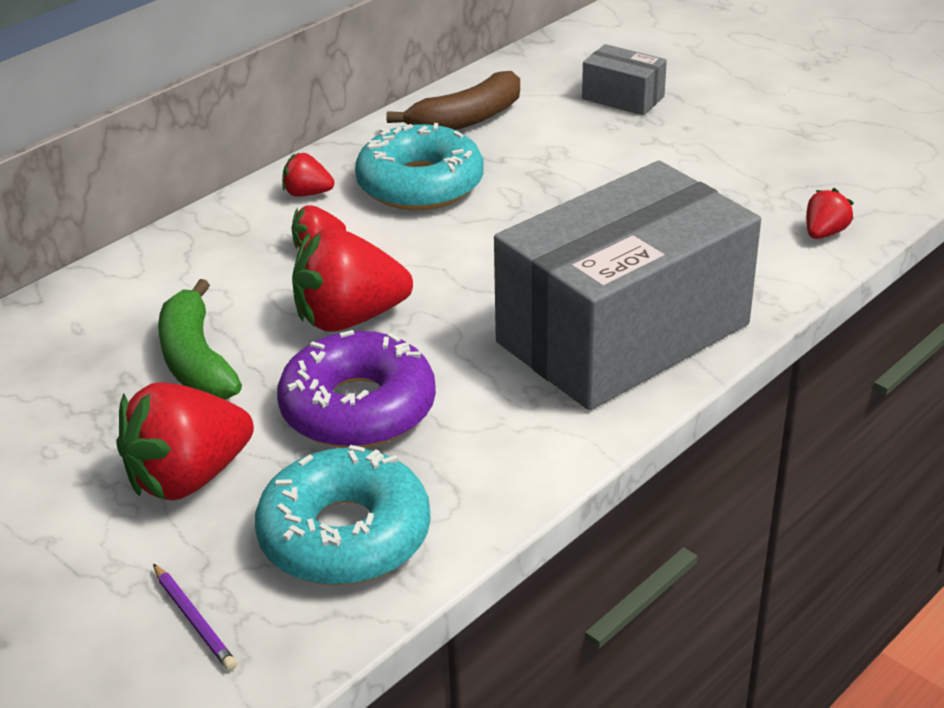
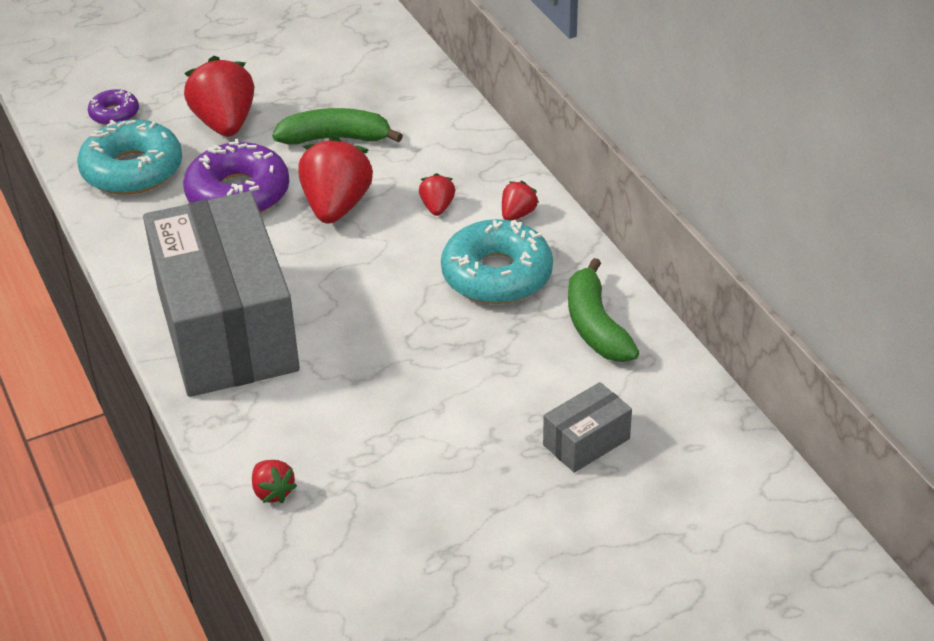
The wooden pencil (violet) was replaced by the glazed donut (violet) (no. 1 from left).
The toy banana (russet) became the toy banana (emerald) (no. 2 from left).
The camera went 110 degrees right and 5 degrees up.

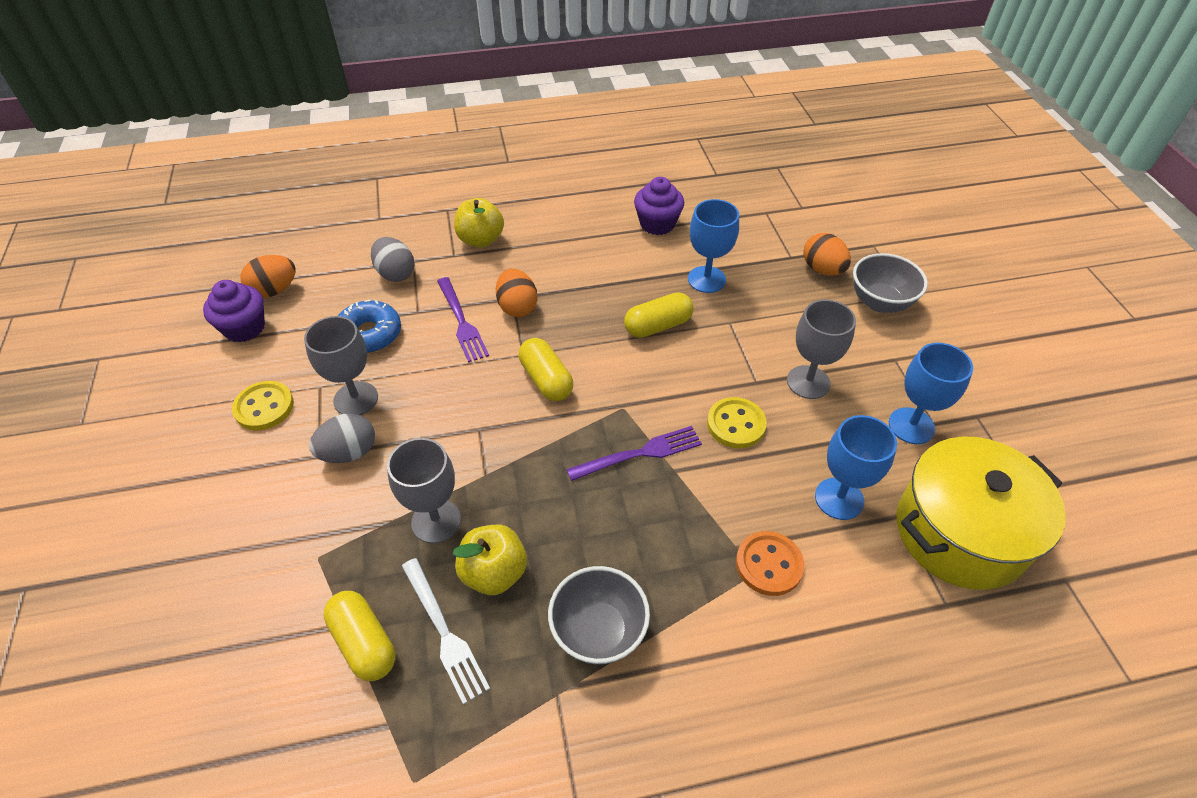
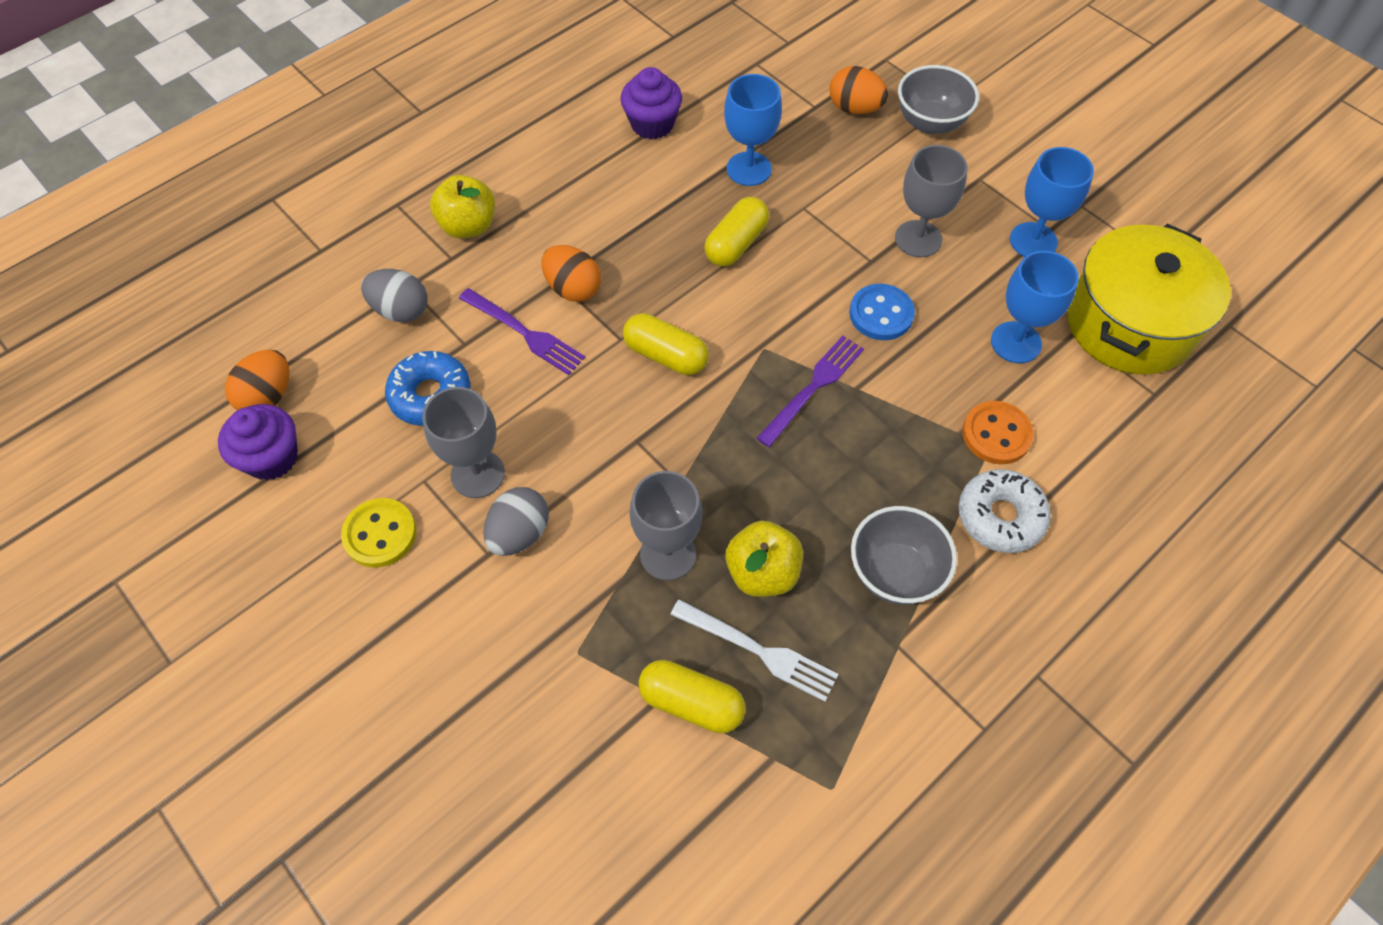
The shirt button (bright yellow) (no. 2 from left) became the shirt button (royal blue).
The glazed donut (pure white) appeared.
The camera went 30 degrees left and 10 degrees up.

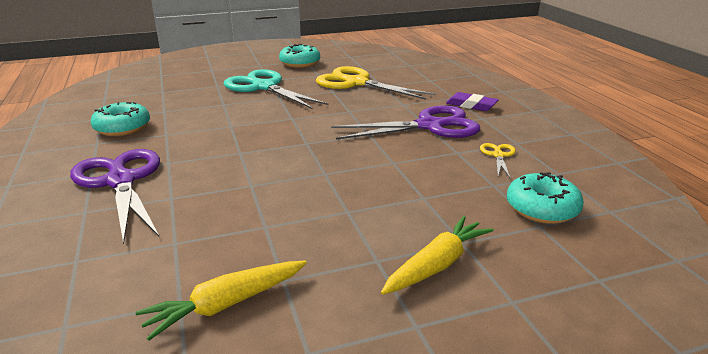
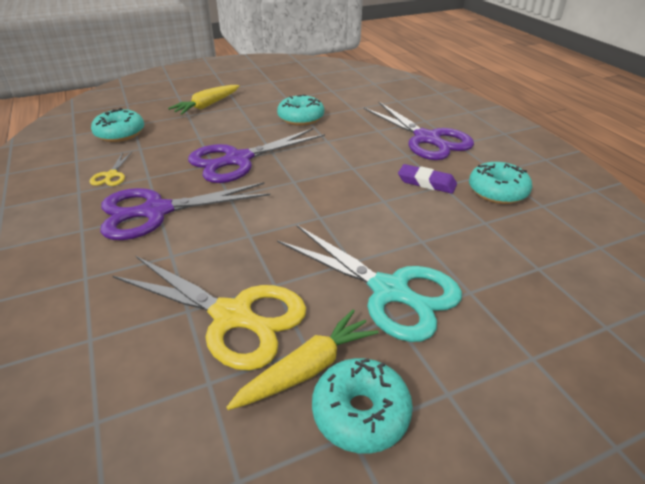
The scissors (violet) (no. 2 from left) appeared.
The root vegetable (bright yellow) (no. 1 from left in the first image) moved.
The glazed donut (teal) (no. 2 from left) appeared.
The eraser (violet) moved.
The camera went 175 degrees right and 10 degrees up.

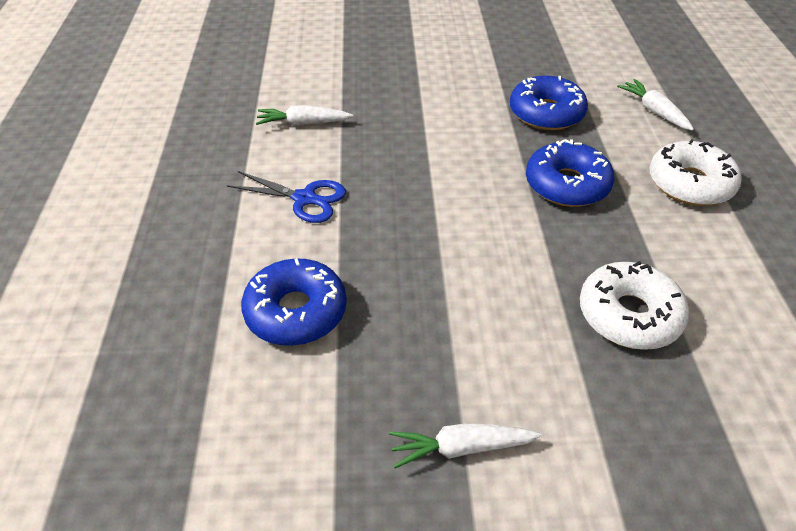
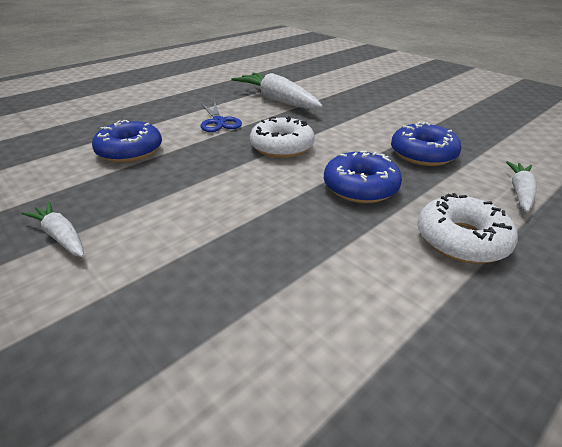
The root vegetable (pure white) (no. 1 from left in the first image) changed to 1.86 times the size.
The glazed donut (pure white) (no. 1 from left) moved.
The camera went 50 degrees right and 10 degrees down.

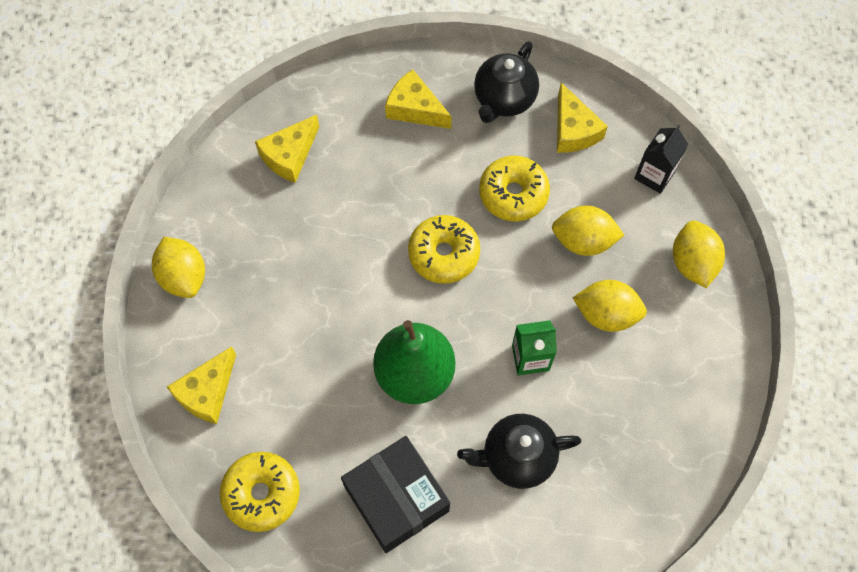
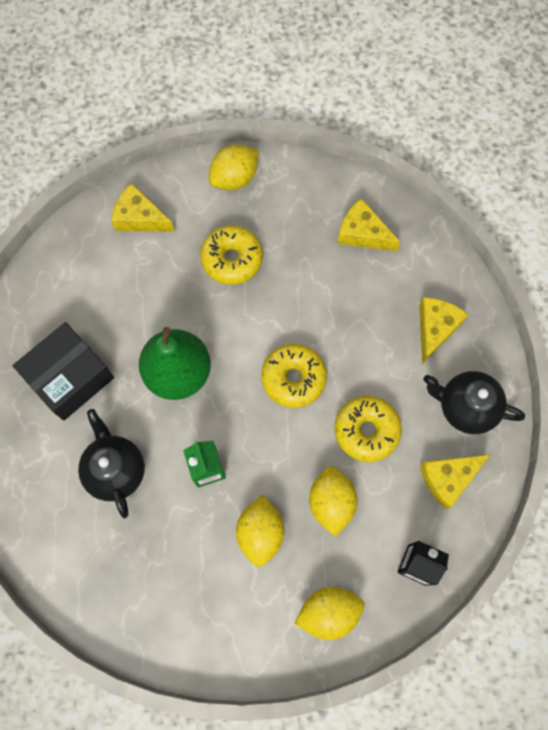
The glazed donut (bright yellow) (no. 1 from left) moved.
The camera went 80 degrees right and 5 degrees up.

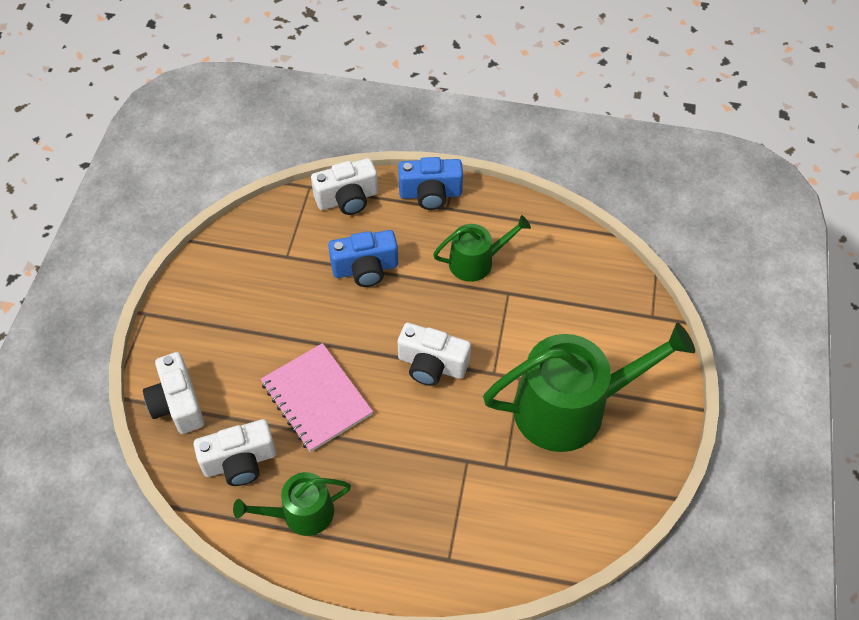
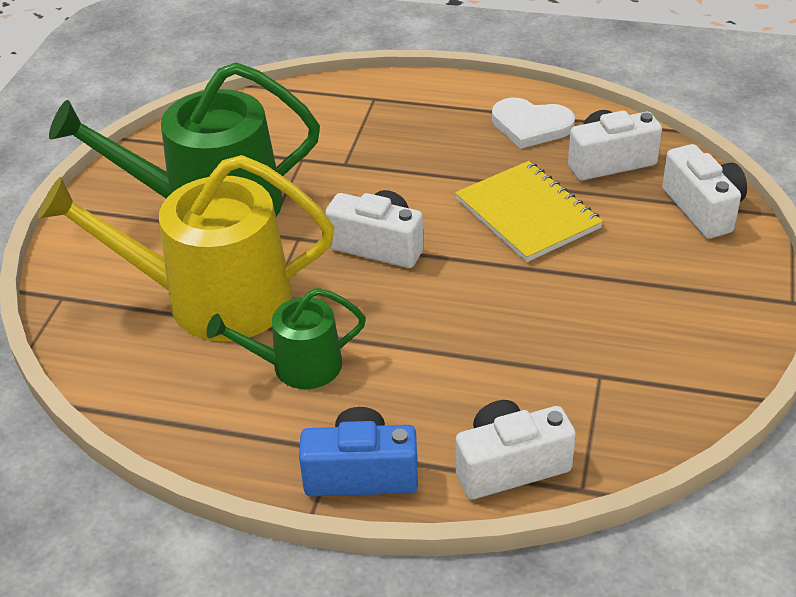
The sprinkling can (bright yellow) appeared.
The exercise book (rosy) became the exercise book (bright yellow).
The sprinkling can (emerald) (no. 1 from left) was replaced by the heart shape (pure white).
The compact camera (royal blue) (no. 1 from left) disappeared.
The camera went 175 degrees left and 15 degrees down.

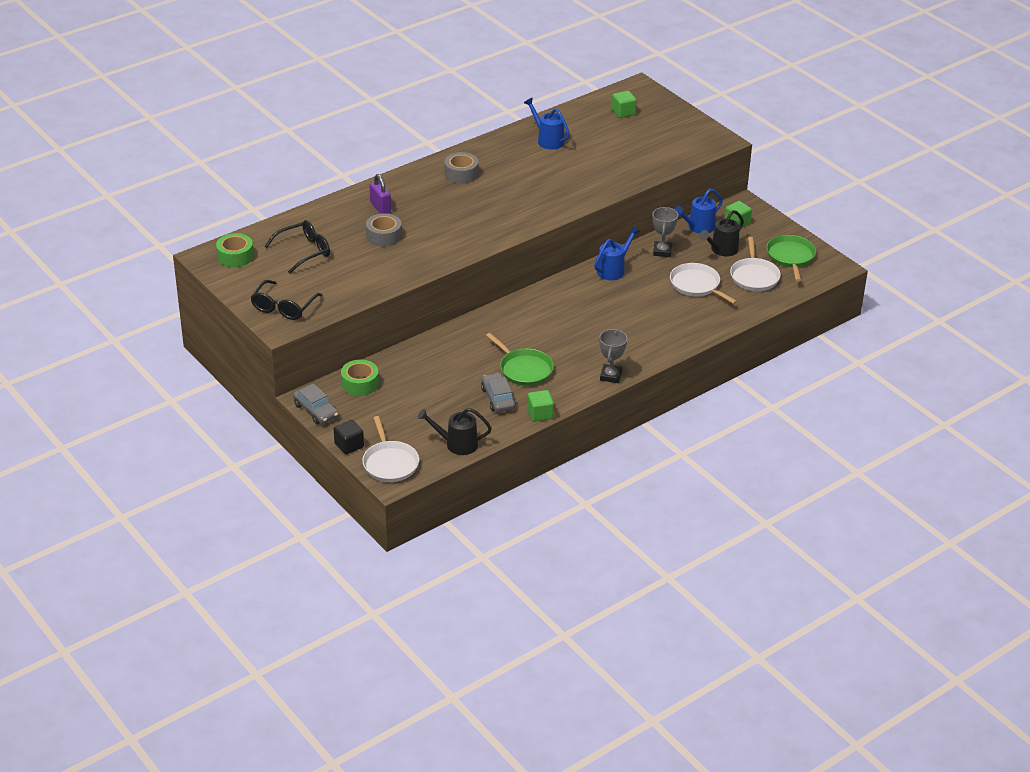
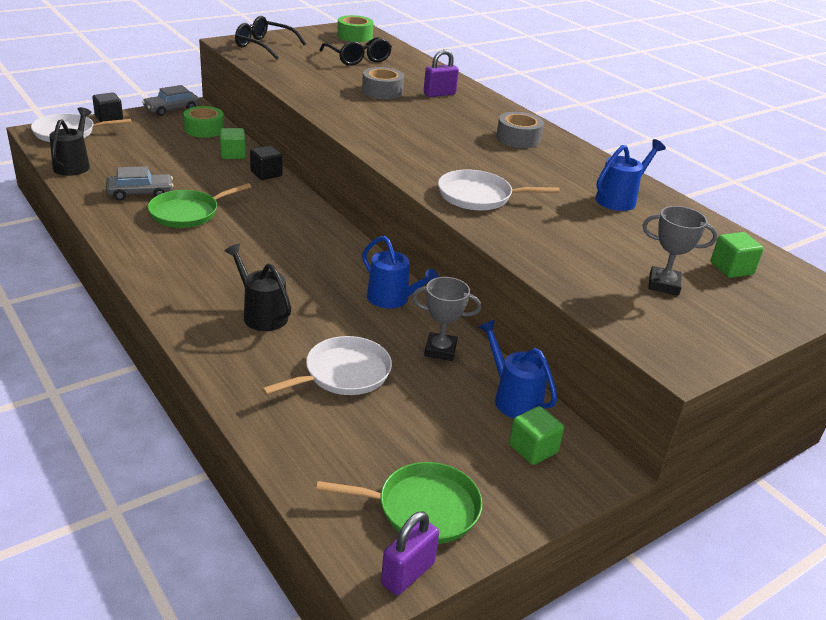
The cube (emerald) (no. 1 from left) moved.
The sprinkling can (jet-black) (no. 2 from left) moved.
The cube (jet-black) (no. 2 from left) appeared.
The small lock (violet) (no. 1 from left) appeared.
The skillet (pure white) (no. 3 from left) moved.
The trophy (ash-grey) (no. 1 from left in the first image) moved.
The camera went 90 degrees right and 5 degrees down.

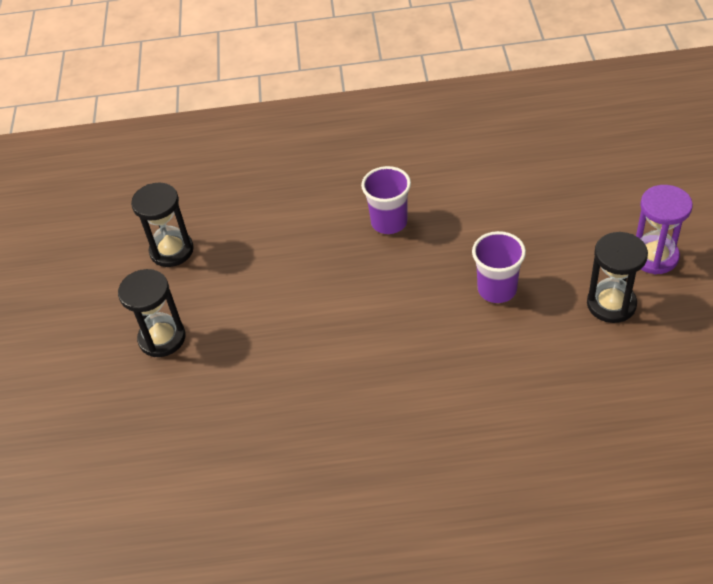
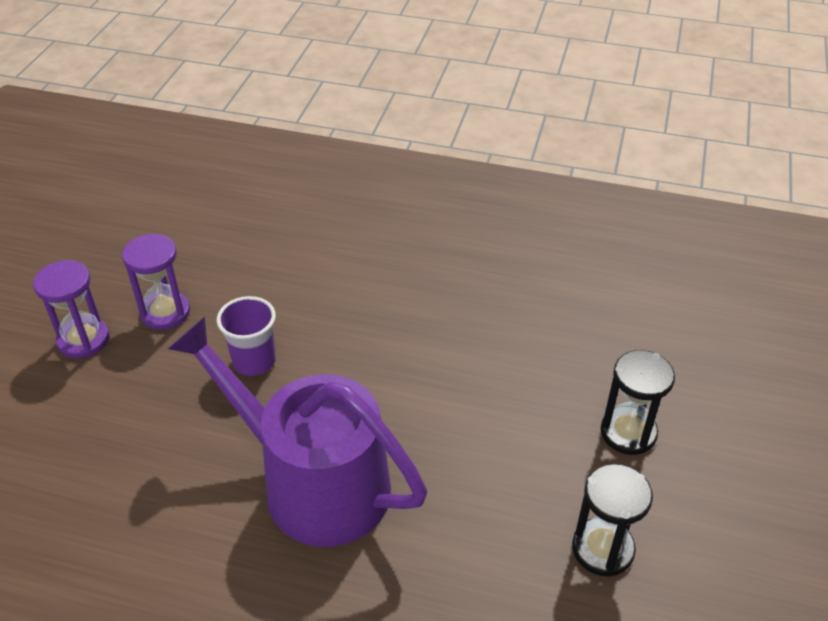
The sandglass (jet-black) (no. 3 from left) became the sandglass (violet) (no. 2 from left).
The tumbler (violet) (no. 1 from left) was replaced by the sprinkling can (violet).
The camera went 165 degrees left and 5 degrees down.

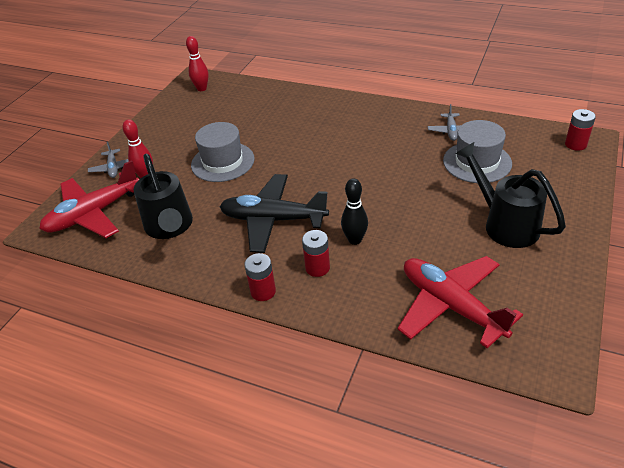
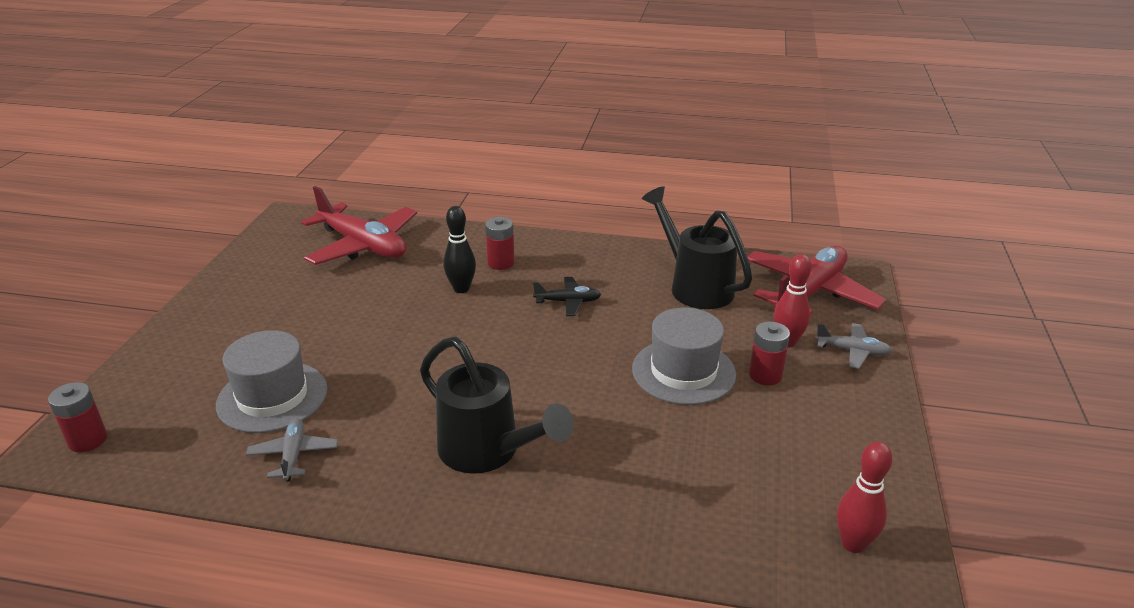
The sprinkling can (jet-black) (no. 2 from left in the first image) moved.
The plane (jet-black) changed to 0.48 times the size.
The AA battery (scarlet) (no. 1 from left in the first image) moved.
The plane (ash-grey) (no. 1 from left in the first image) turned 135 degrees clockwise.
The camera went 165 degrees right and 10 degrees down.

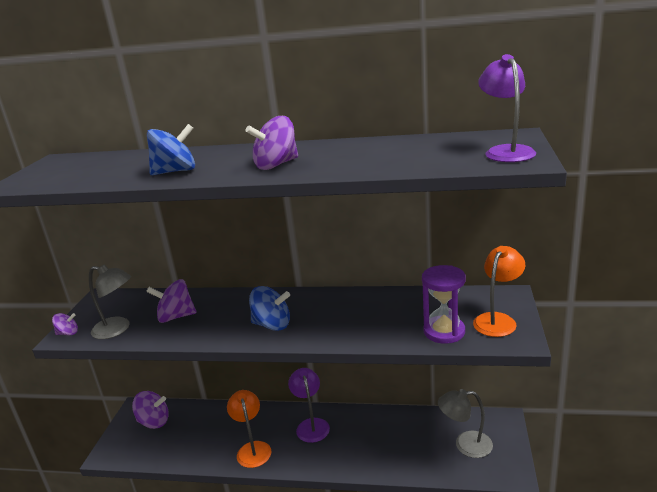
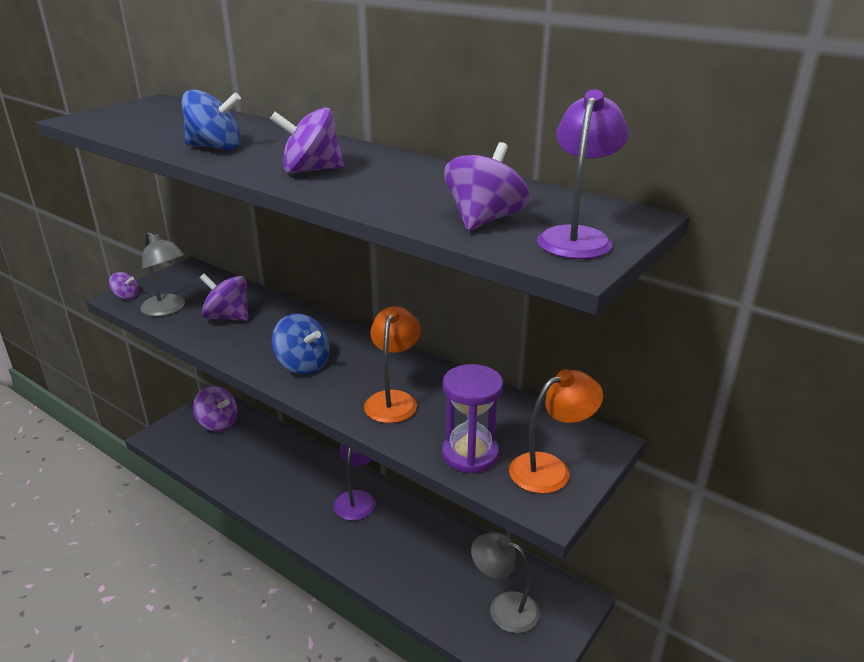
The lamp (orange-coloured) (no. 1 from left) moved.
The whirligig (violet) (no. 5 from left) appeared.
The camera went 25 degrees right and 5 degrees up.

